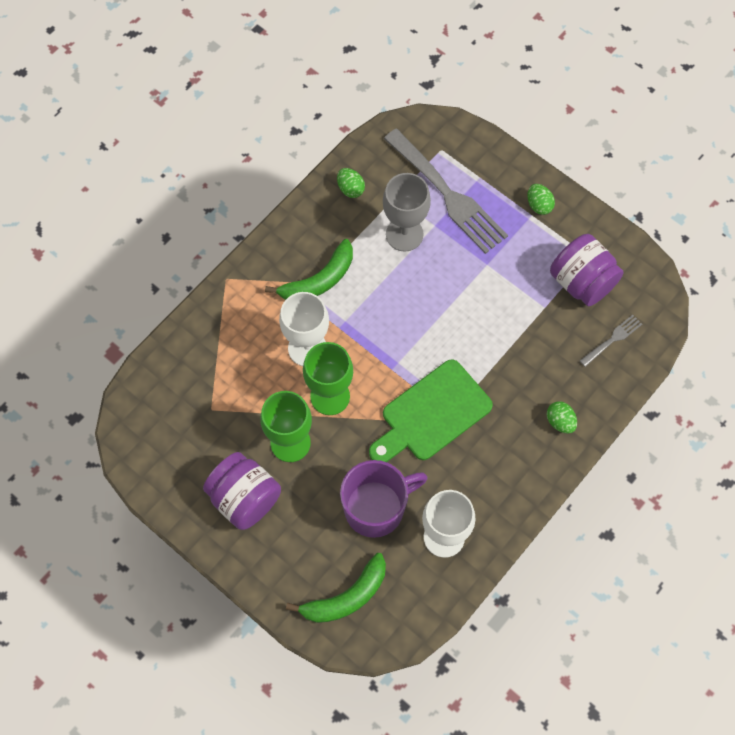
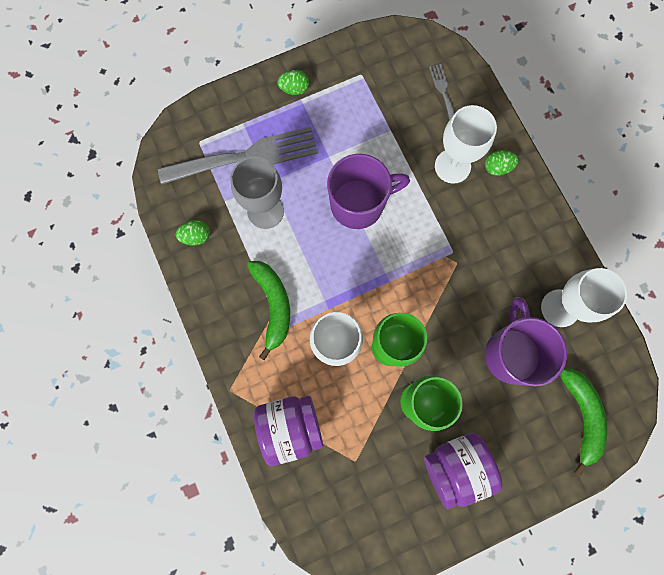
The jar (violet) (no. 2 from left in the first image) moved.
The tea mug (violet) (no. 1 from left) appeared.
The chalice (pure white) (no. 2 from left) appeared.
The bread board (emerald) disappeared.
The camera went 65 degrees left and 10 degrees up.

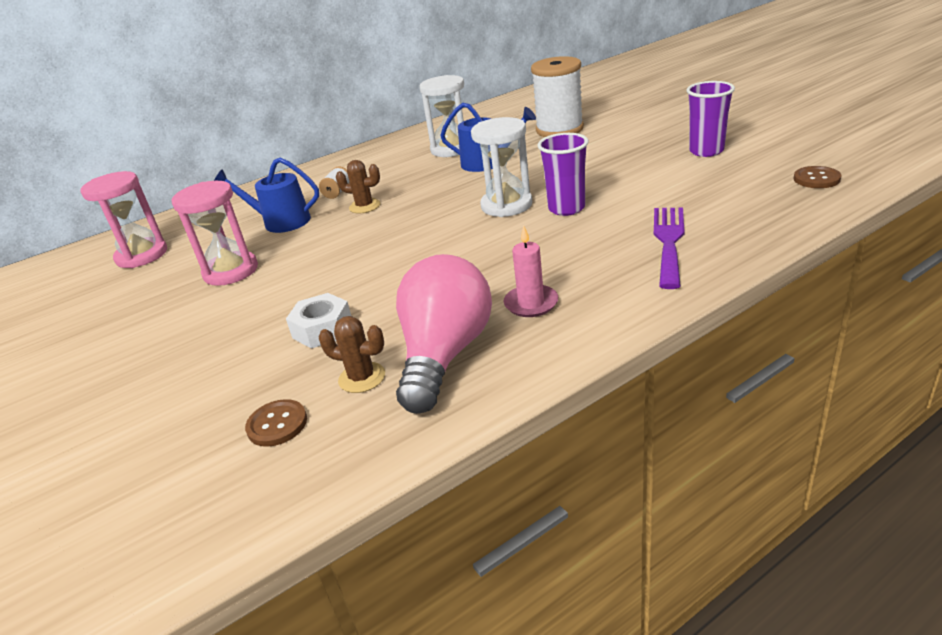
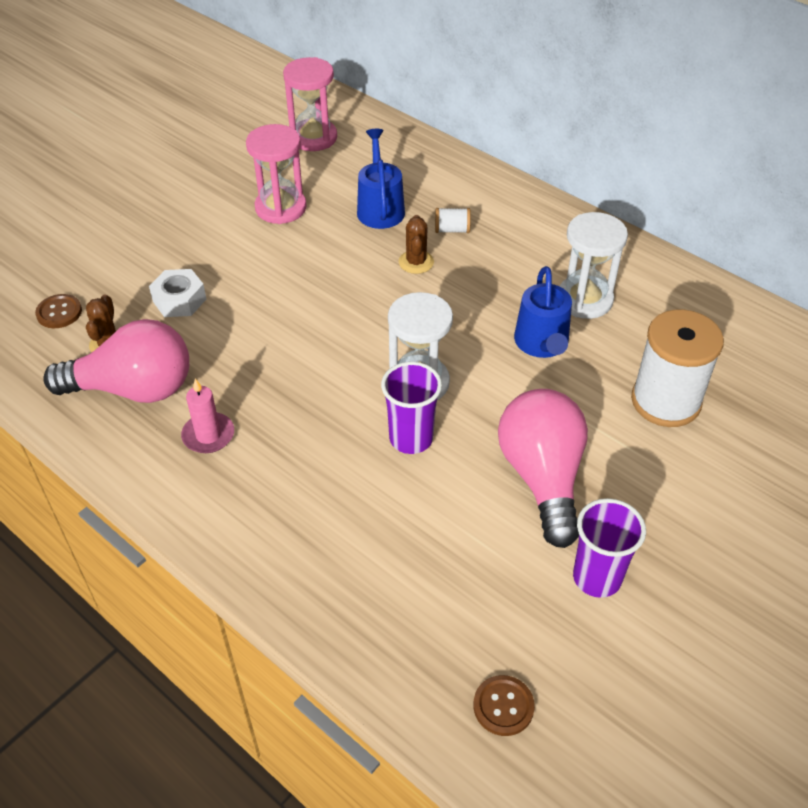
The light bulb (rosy) (no. 2 from left) appeared.
The table fork (violet) disappeared.
The camera went 70 degrees right and 15 degrees up.

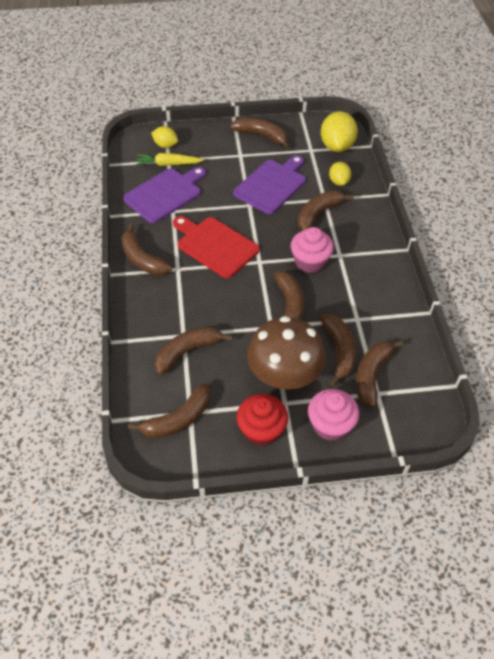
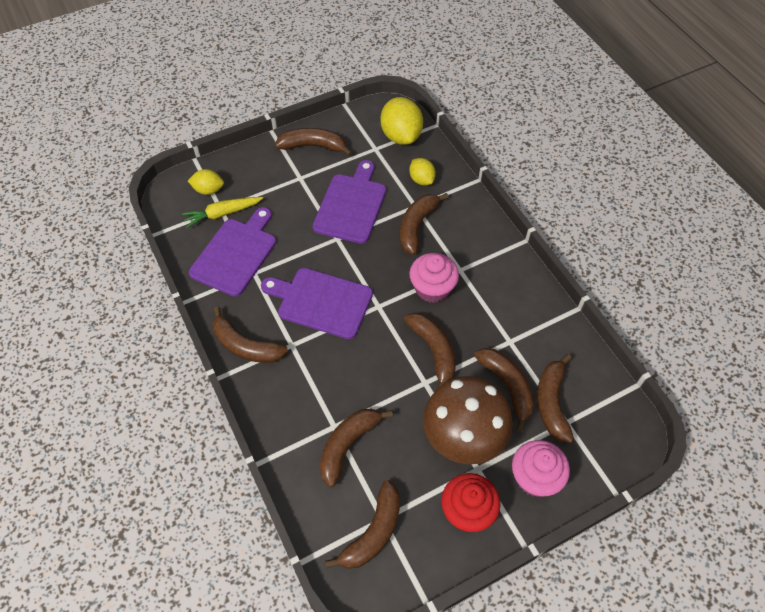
The bread board (scarlet) became the bread board (violet) (no. 2 from left).
The camera went 20 degrees left and 5 degrees up.

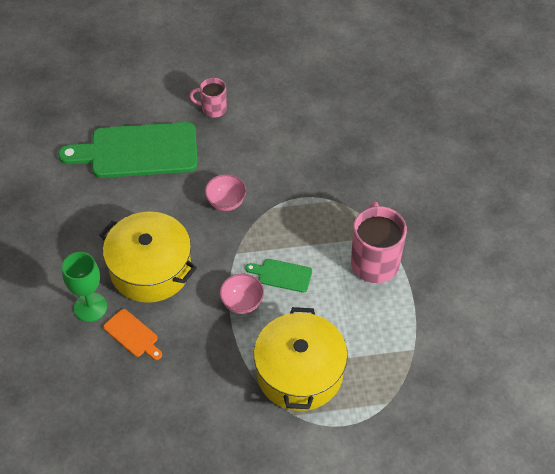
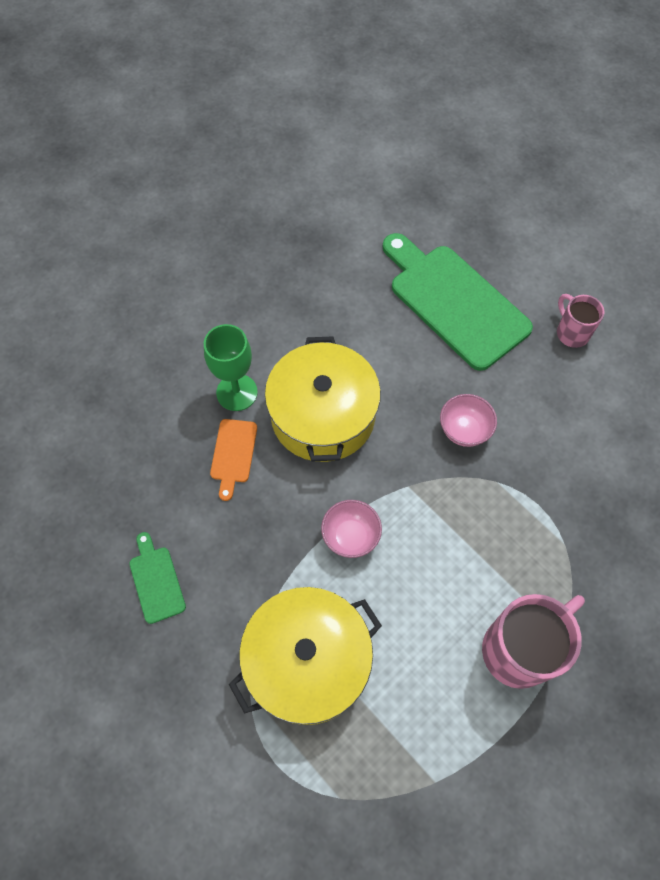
The bread board (emerald) (no. 2 from left in the first image) moved.
The camera went 55 degrees right and 10 degrees up.

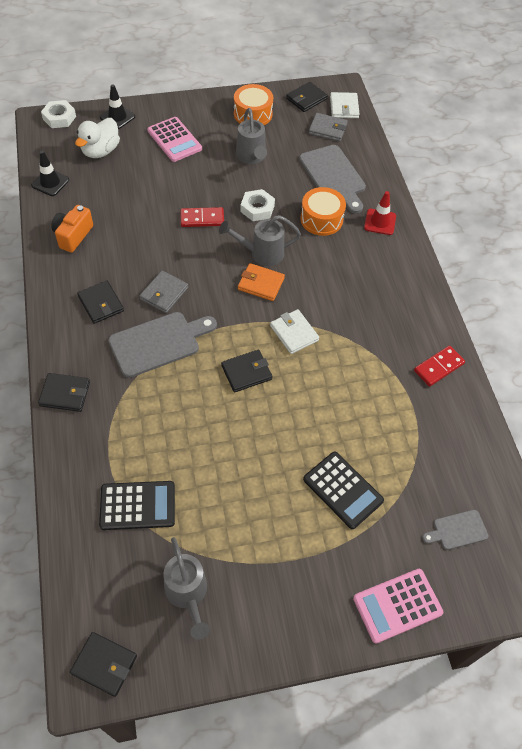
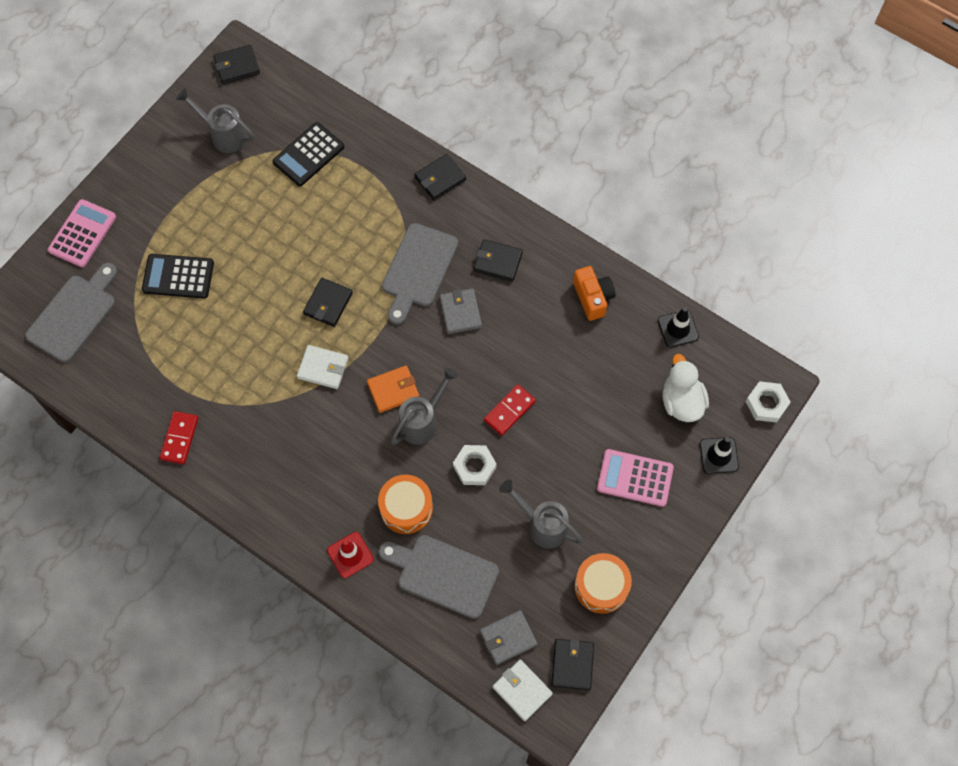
The bread board (ash-grey) (no. 3 from left in the first image) changed to 1.89 times the size.
The camera went 140 degrees right and 10 degrees up.

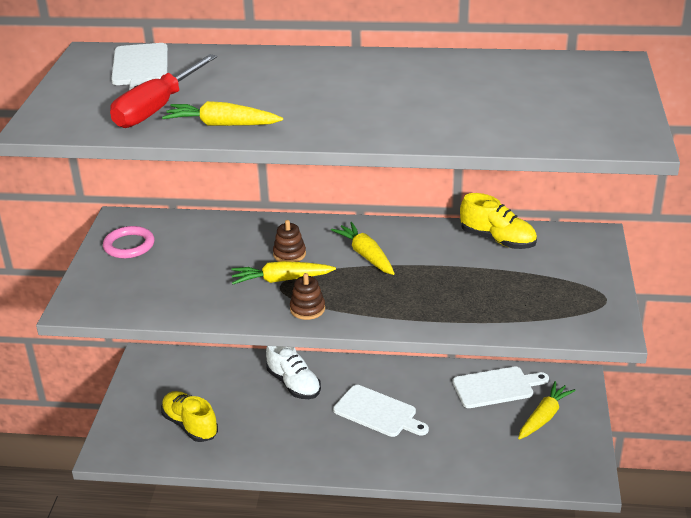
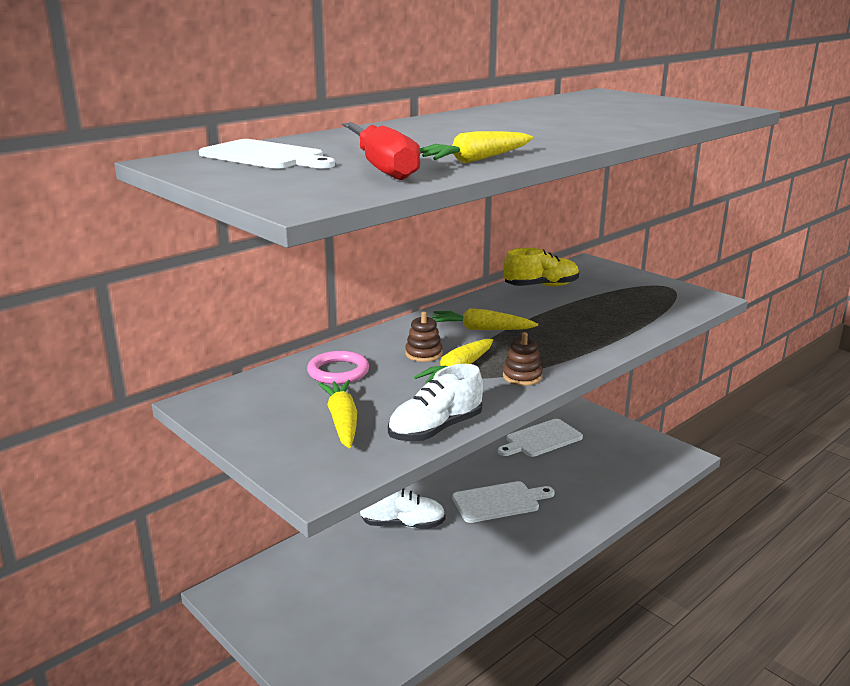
The ring (rosy) moved.
The root vegetable (bright yellow) (no. 4 from left in the first image) moved.
The sneaker (pure white) (no. 2 from left) appeared.
The bread board (pure white) (no. 3 from left) turned 150 degrees counterclockwise.
The sneaker (bright yellow) (no. 1 from left) disappeared.
The camera went 50 degrees left and 10 degrees down.

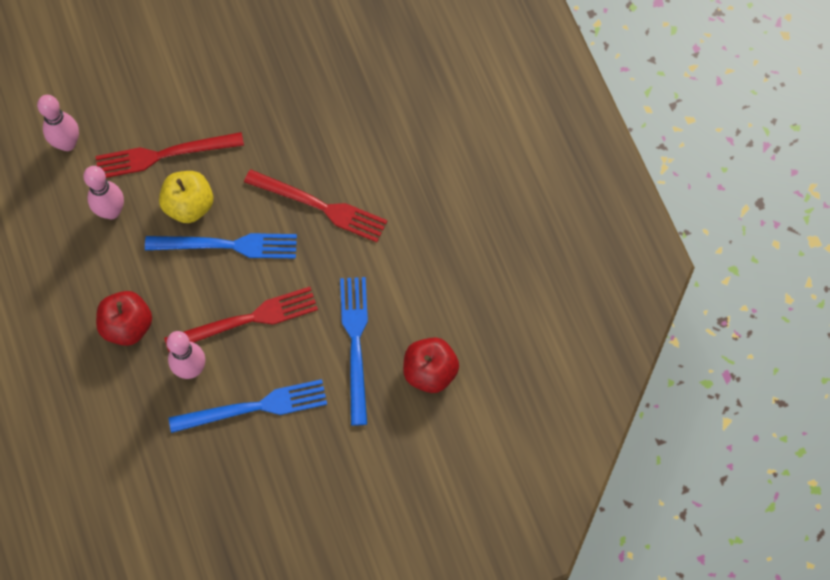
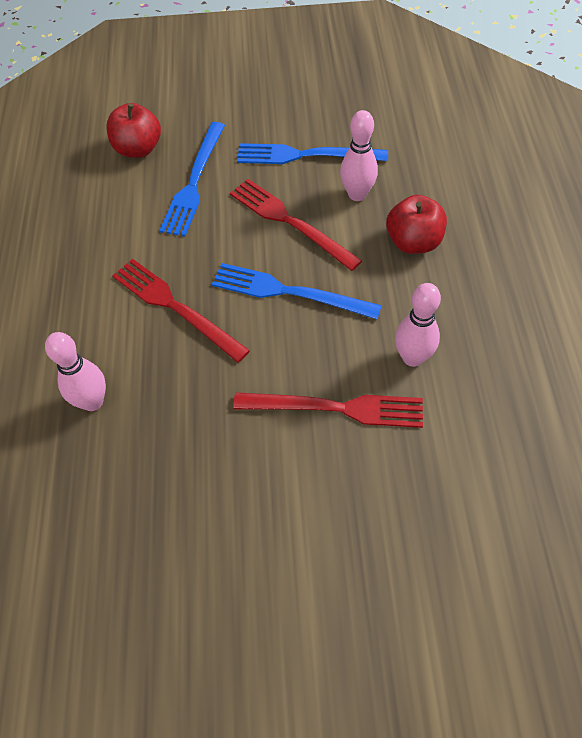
The skittle (rosy) (no. 1 from left) moved.
The table fork (scarlet) (no. 2 from left) turned 45 degrees clockwise.
The apple fruit (bright yellow) disappeared.
The camera went 160 degrees left and 10 degrees down.

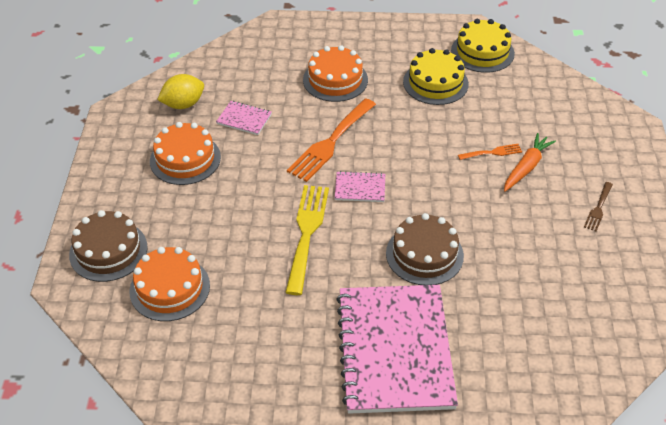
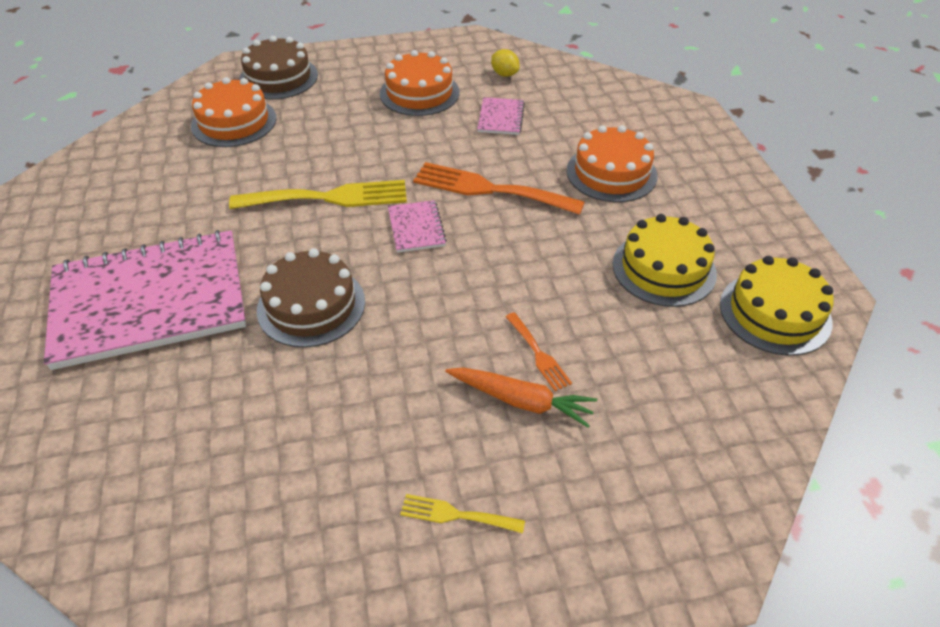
The table fork (russet) became the table fork (bright yellow) (no. 2 from left).
The lemon (bright yellow) changed to 0.64 times the size.
The camera went 75 degrees right and 0 degrees up.

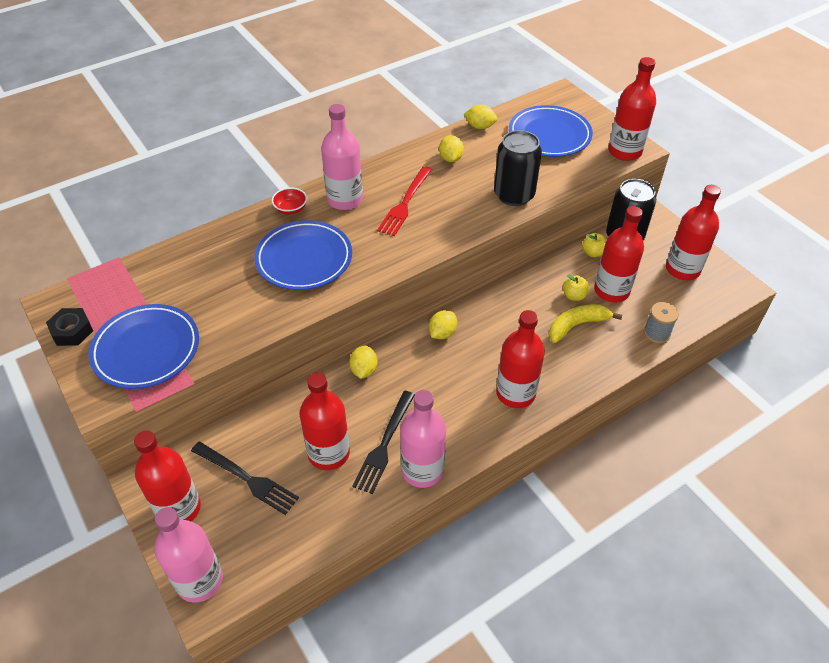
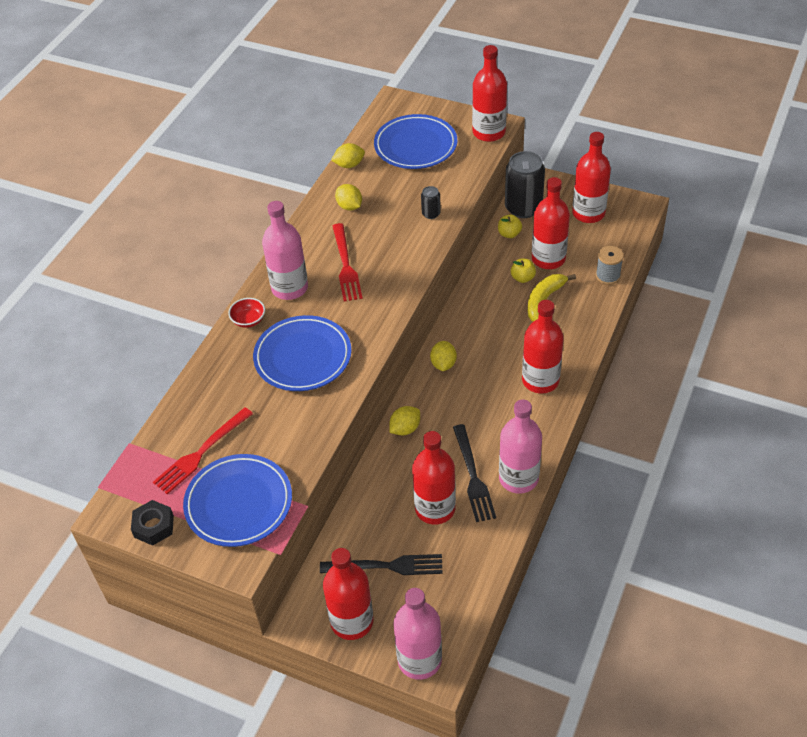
The table fork (scarlet) (no. 1 from left) appeared.
The lemon (bright yellow) (no. 1 from left in the first image) turned 75 degrees clockwise.
The soda can (jet-black) (no. 1 from left) changed to 0.46 times the size.
The camera went 30 degrees left and 0 degrees up.

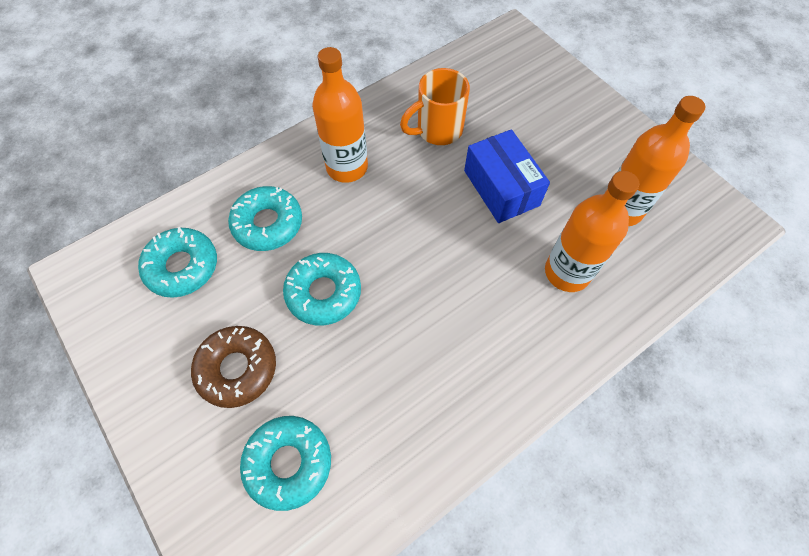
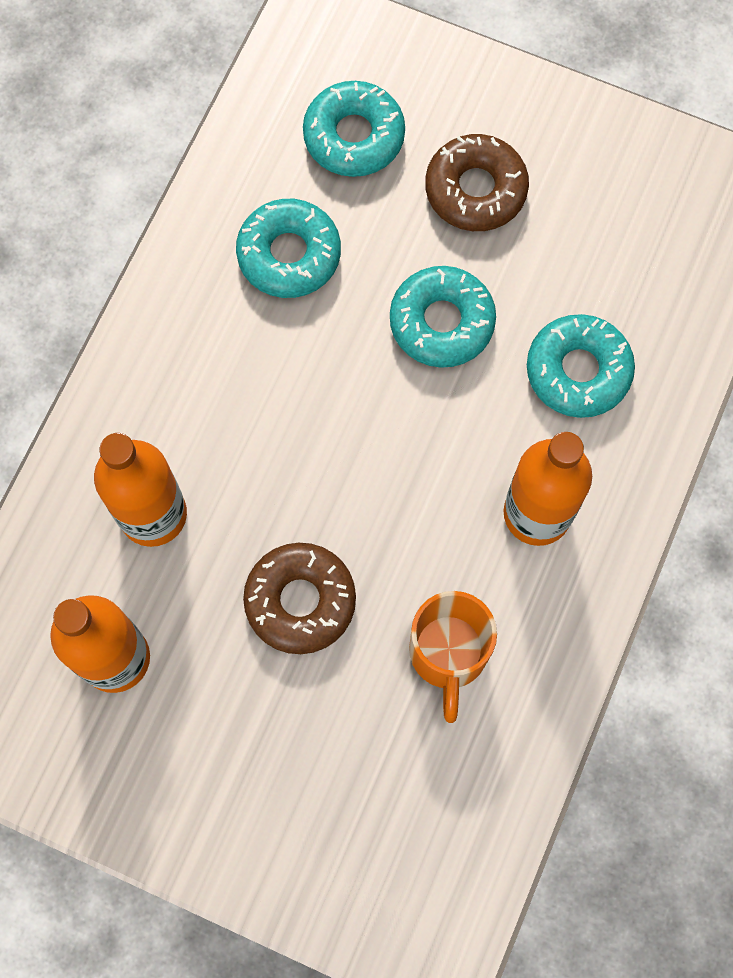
The glazed donut (teal) (no. 1 from left) moved.
The box (royal blue) was replaced by the glazed donut (russet) (no. 1 from left).
The tea mug (orange-coloured) turned 150 degrees clockwise.
The camera went 150 degrees right and 10 degrees up.

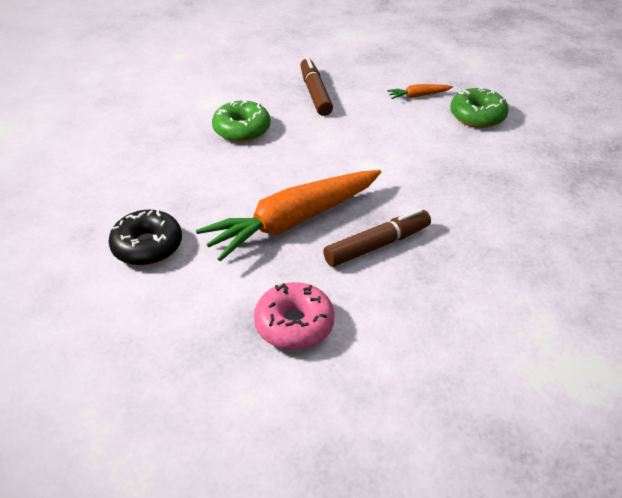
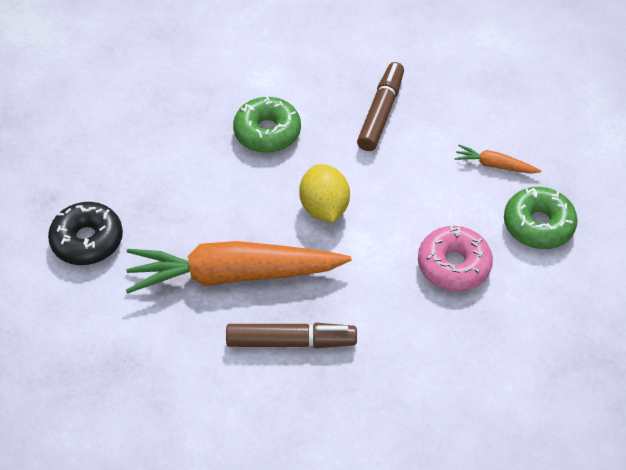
The lemon (bright yellow) appeared.
The glazed donut (rosy) moved.
The camera went 30 degrees right and 10 degrees up.

